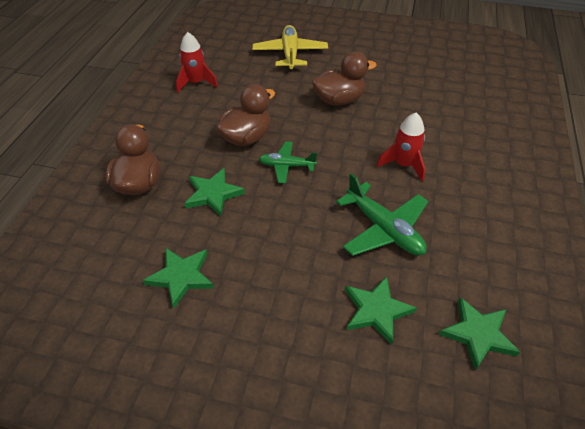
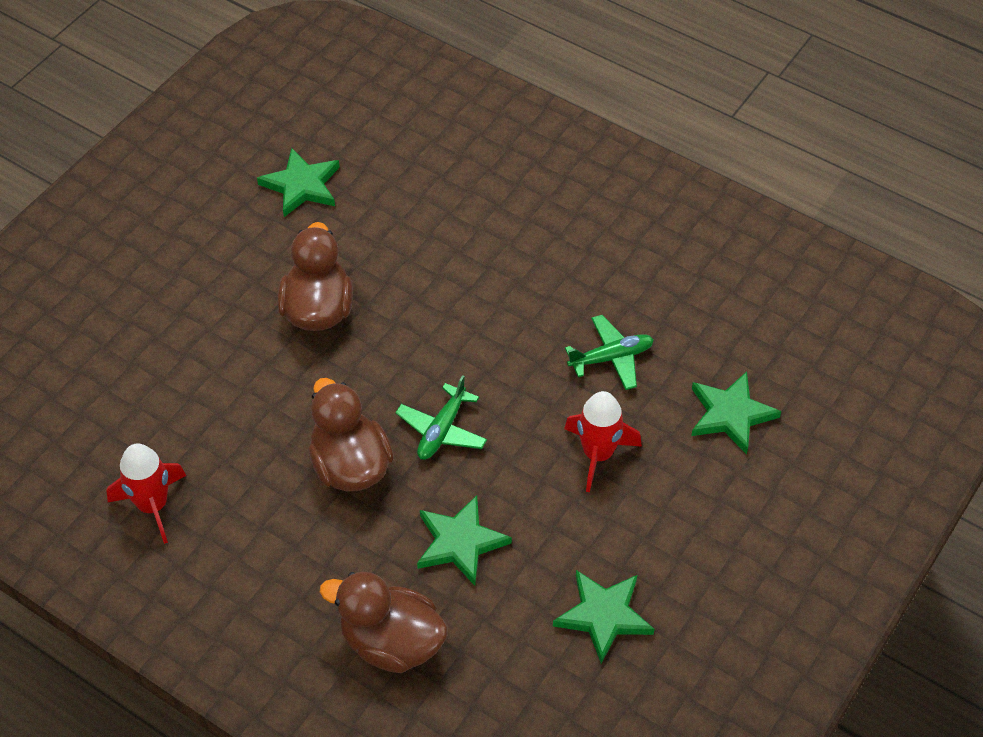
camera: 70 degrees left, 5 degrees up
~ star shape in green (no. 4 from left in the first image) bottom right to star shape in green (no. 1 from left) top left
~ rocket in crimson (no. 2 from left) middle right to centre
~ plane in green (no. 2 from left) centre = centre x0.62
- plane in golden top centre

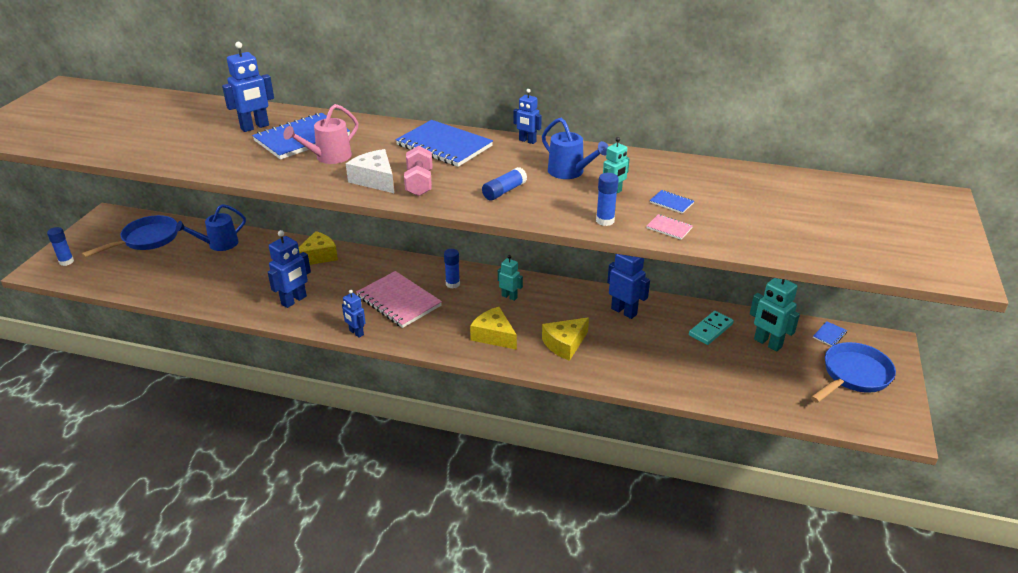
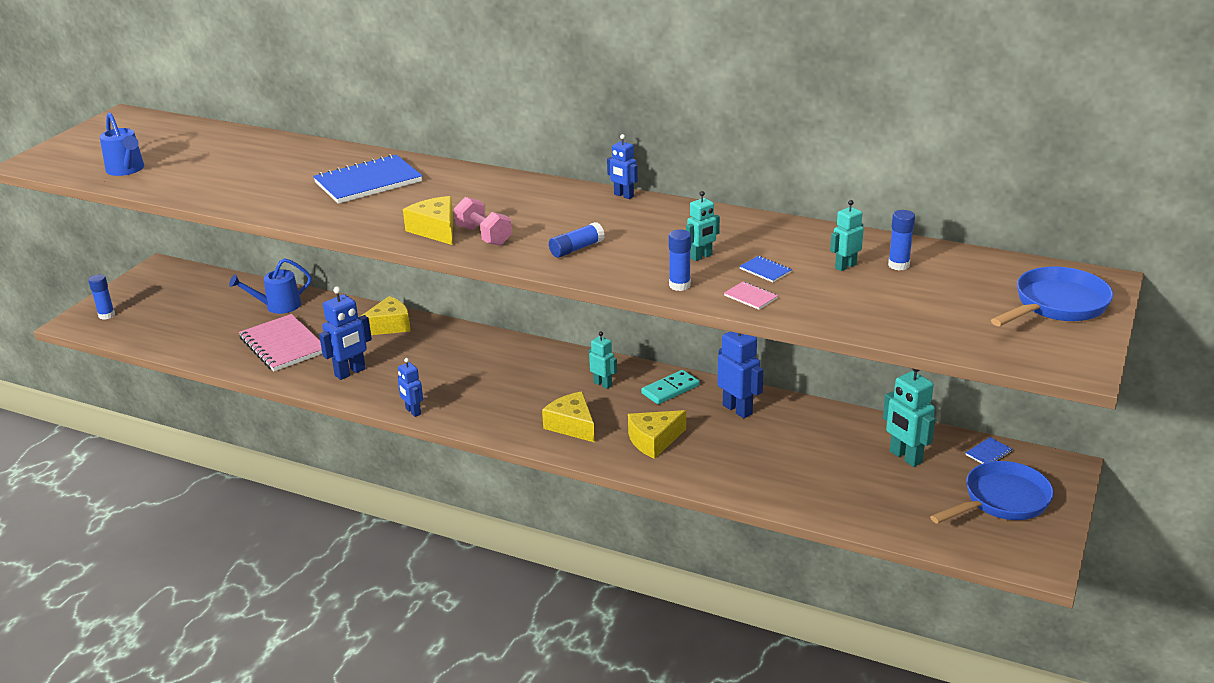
camera: 10 degrees right, 5 degrees down
~ sprinkling can in royal blue (no. 2 from left in the first image) top centre to sprinkling can in royal blue (no. 1 from left) top left
~ notebook in pink (no. 1 from left) centre to middle left
~ piece of cheese in snow-white top centre to piece of cheese in golden (no. 2 from left) top centre
~ free weight in pink top centre = top centre 45 degrees counterclockwise
~ domino piece in aqua middle right to centre
+ toy robot in aqua (no. 3 from left) middle right
~ glue in royal blue (no. 2 from left in the first image) centre to glue in royal blue (no. 4 from left) middle right
~ frying pan in royal blue (no. 1 from left in the first image) middle left to frying pan in royal blue (no. 2 from left) middle right
- toy robot in royal blue (no. 1 from left) top left
- sprinkling can in pink top left
- notebook in royal blue (no. 2 from left) top centre

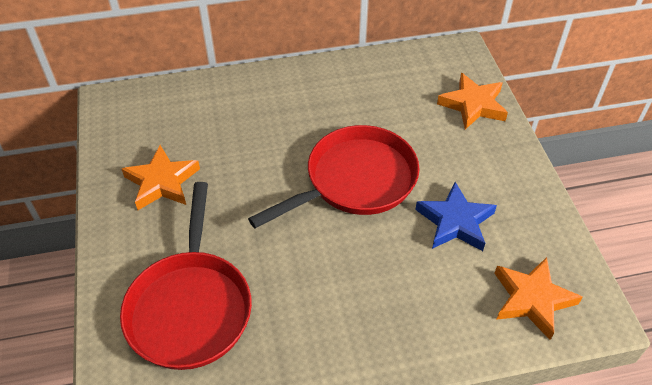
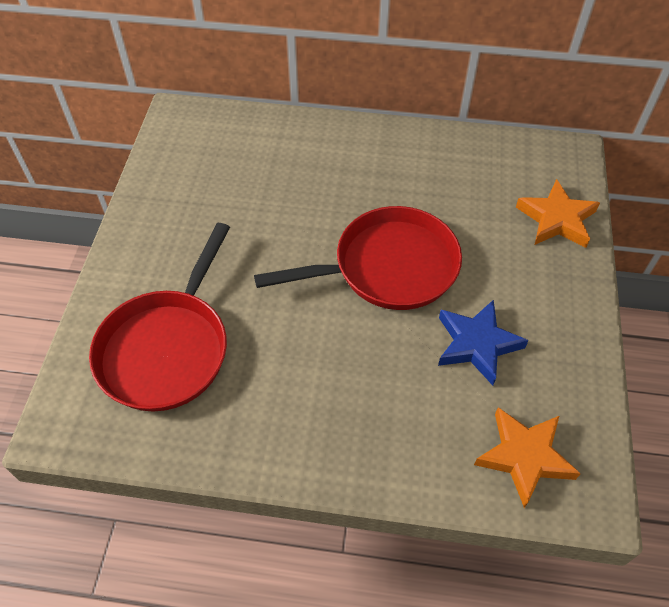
camera: 20 degrees right, 5 degrees up
- star shape in orange (no. 1 from left) middle left

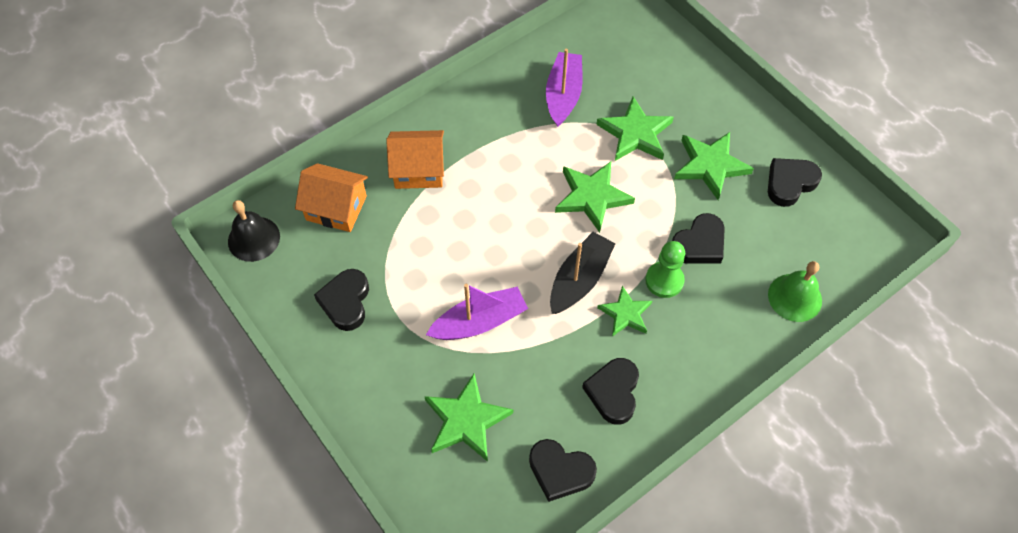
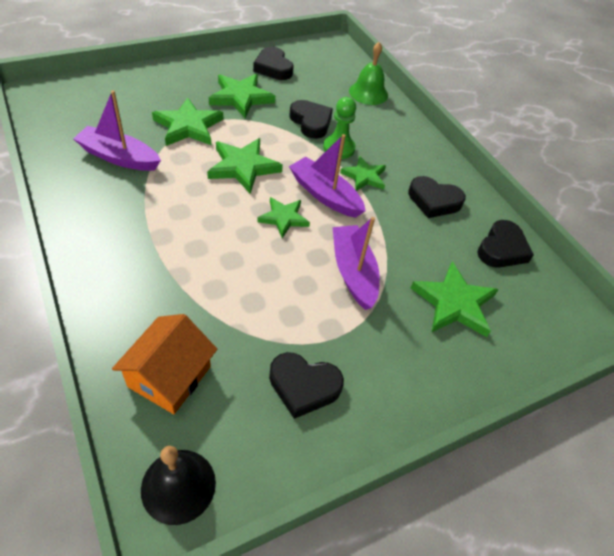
camera: 85 degrees left, 10 degrees down
+ star shape in green (no. 4 from left) centre
~ boat in black centre to boat in royal purple (no. 2 from left) top centre
- house in orange (no. 2 from left) top centre

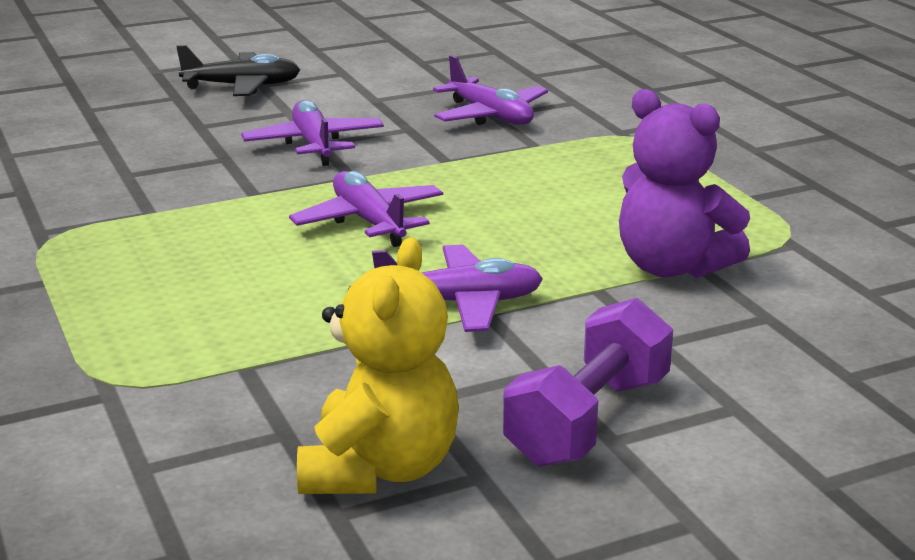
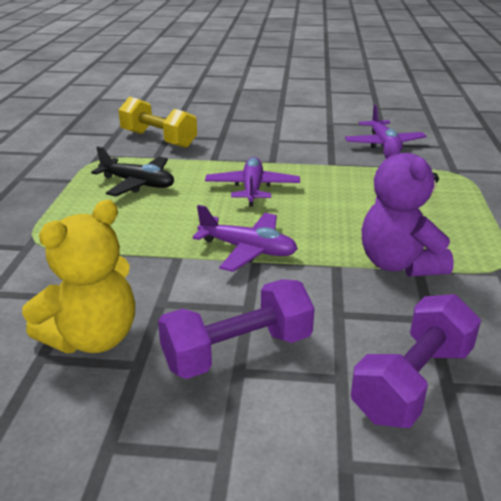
camera: 30 degrees right, 5 degrees up
~ plane in black top left to middle left
+ free weight in golden top left
+ free weight in royal purple (no. 2 from left) bottom right
- plane in royal purple (no. 1 from left) top centre

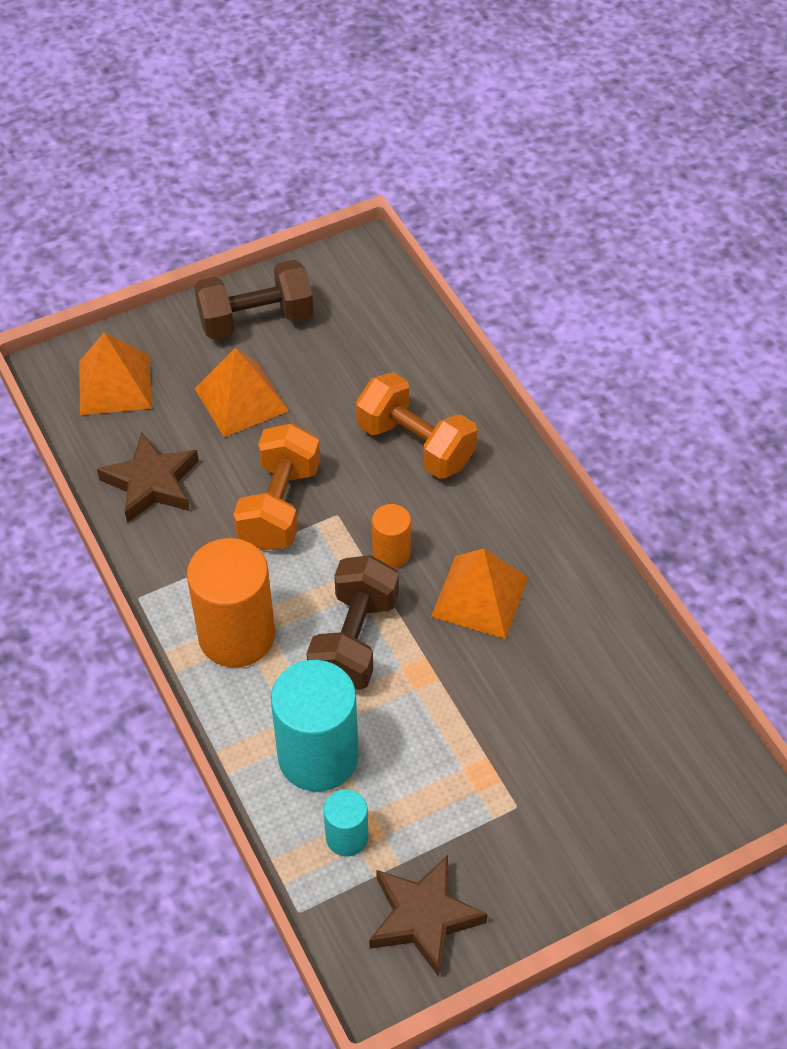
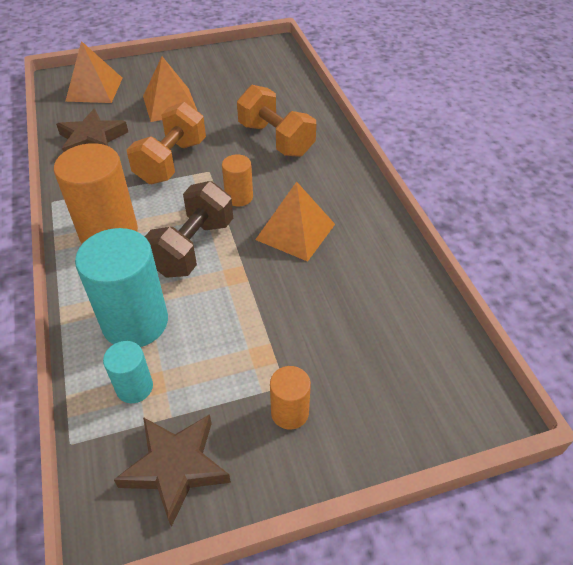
camera: 10 degrees right, 5 degrees down
+ cylinder in orange (no. 3 from left) bottom centre
- free weight in dark brown (no. 1 from left) top left

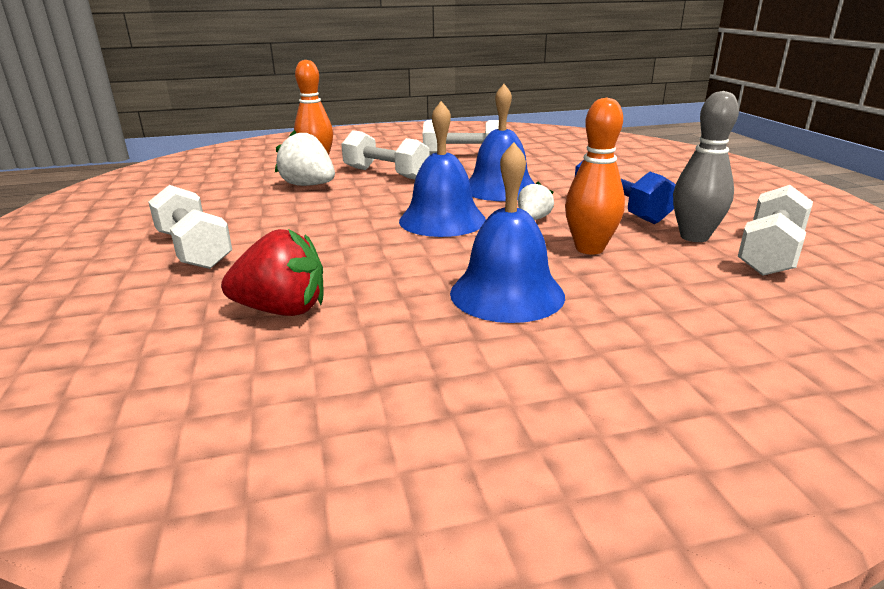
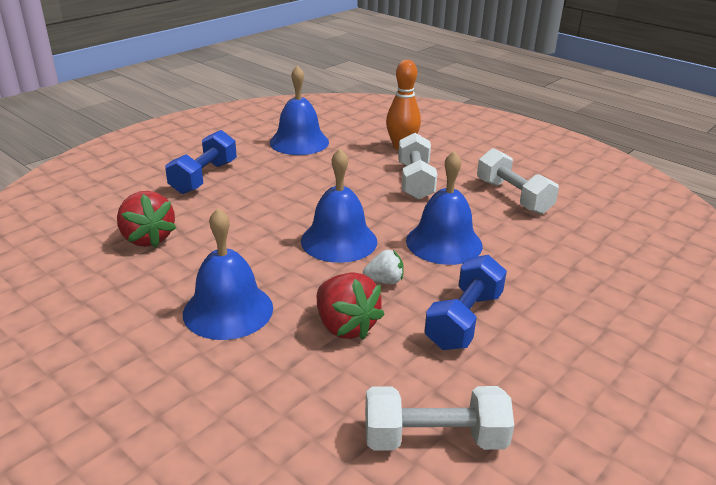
camera: 55 degrees right, 5 degrees up
~ free weight in snow-white (no. 1 from left) middle left to free weight in royal blue (no. 1 from left) middle left
+ school bell in royal blue (no. 2 from left) top centre
~ skittle in orange (no. 2 from left) top right to toy strawberry in crimson (no. 2 from left) centre
- toy strawberry in snow-white (no. 1 from left) top centre
- skittle in grey top right

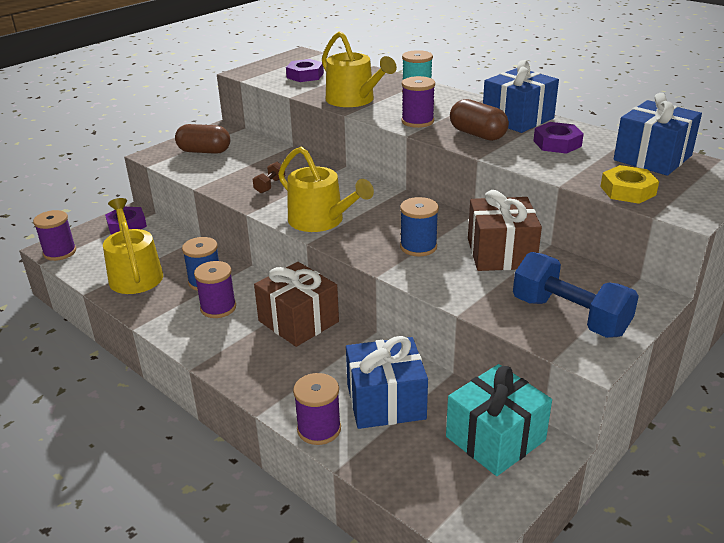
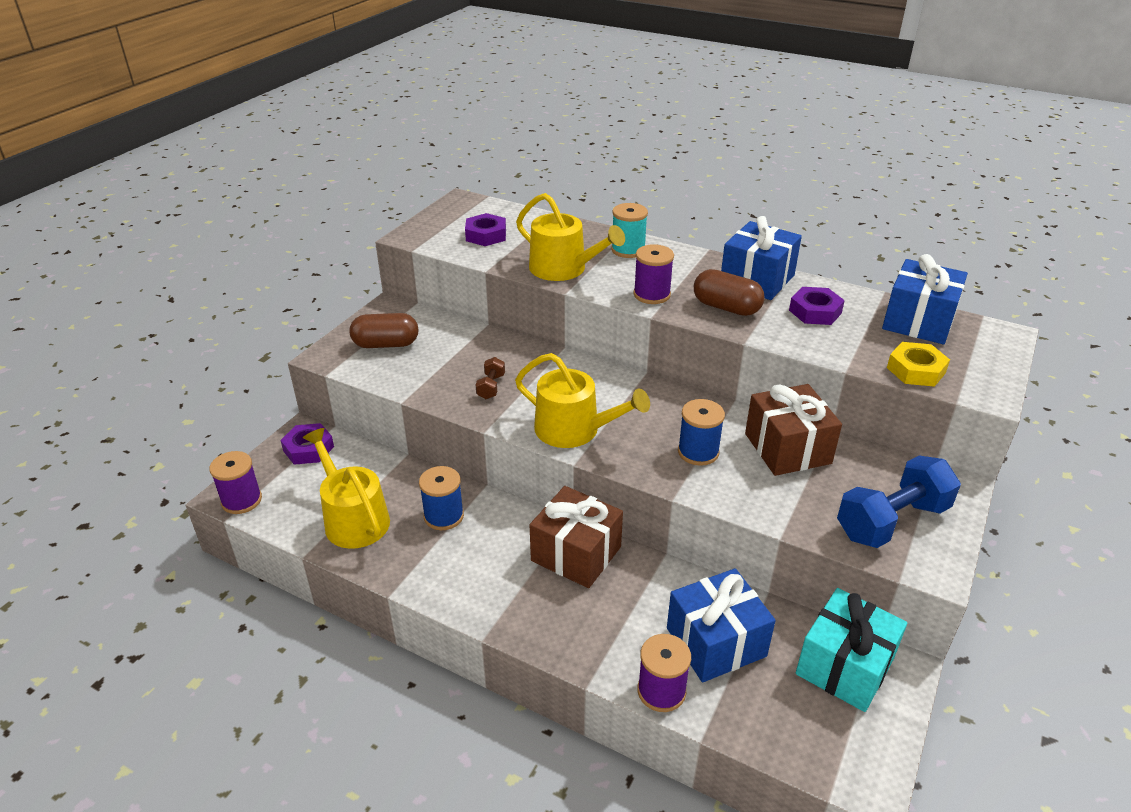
camera: 15 degrees left, 5 degrees up
~ free weight in royal blue middle right = middle right 60 degrees counterclockwise
- spool in royal purple (no. 2 from left) middle left

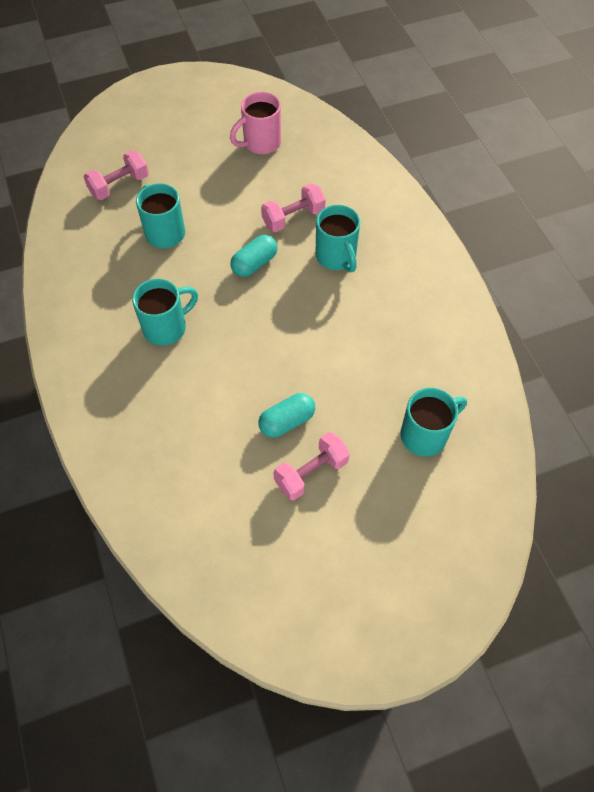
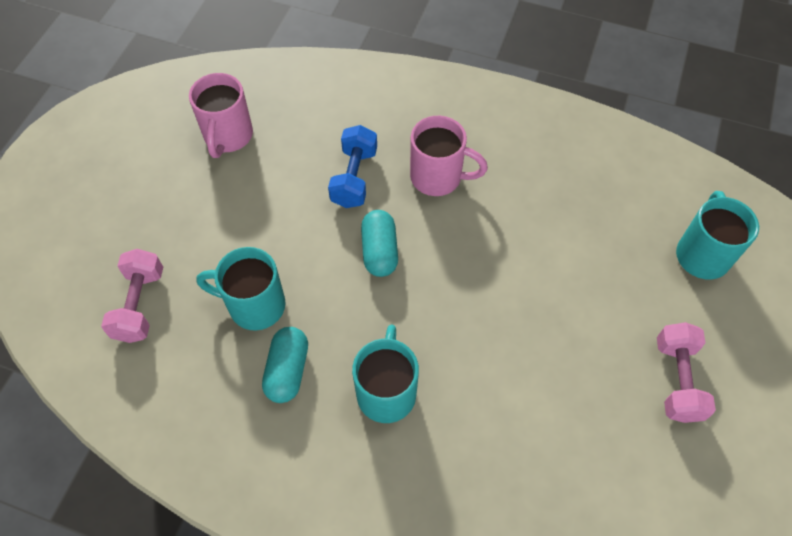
camera: 50 degrees left, 0 degrees up
~ pill in aqua (no. 2 from left in the first image) centre to pill in aqua (no. 1 from left) bottom centre
~ free weight in pink (no. 2 from left) top centre to free weight in royal blue top centre
~ mug in aqua (no. 3 from left) top centre to mug in pink (no. 2 from left) top centre

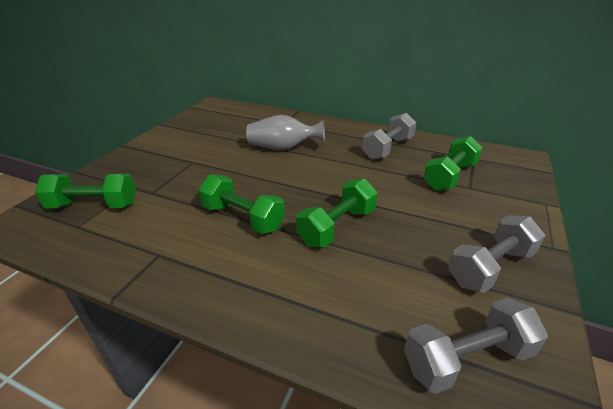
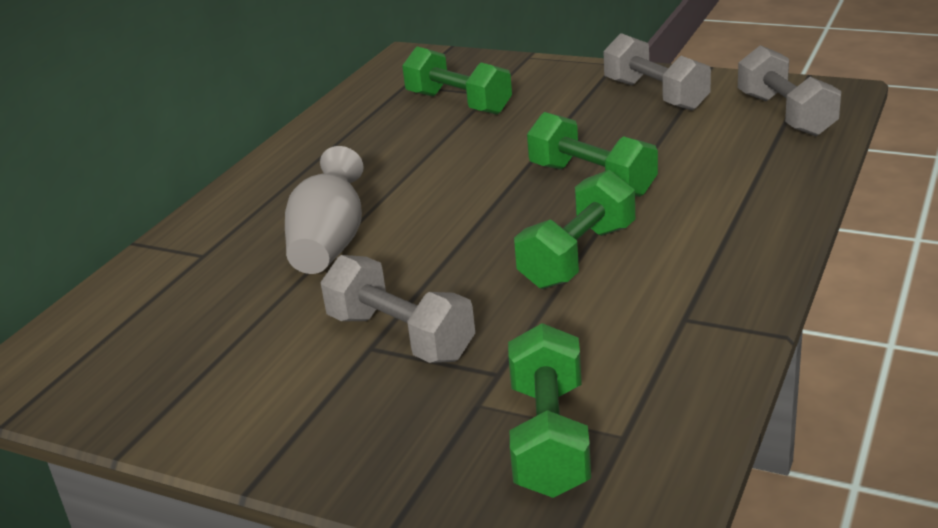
camera: 85 degrees left, 5 degrees down
~ free weight in grey (no. 1 from left) top centre to centre

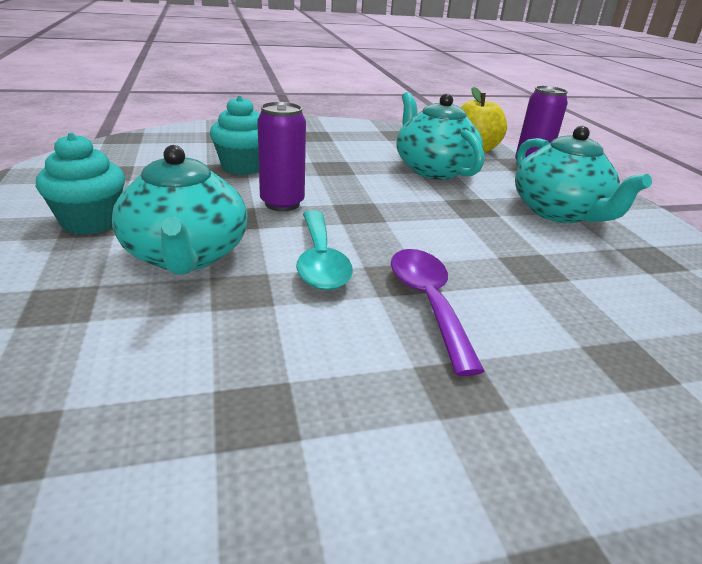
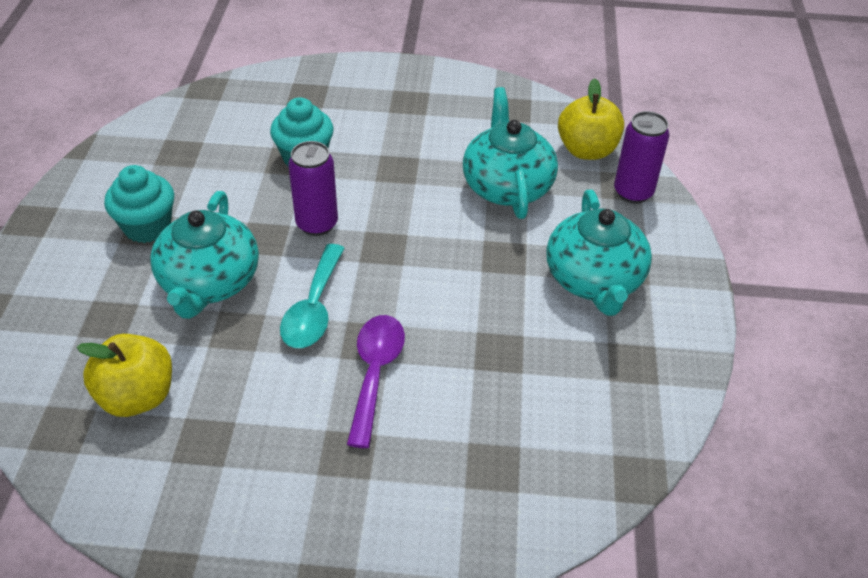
camera: 20 degrees right, 15 degrees up
+ apple in golden (no. 1 from left) middle left

